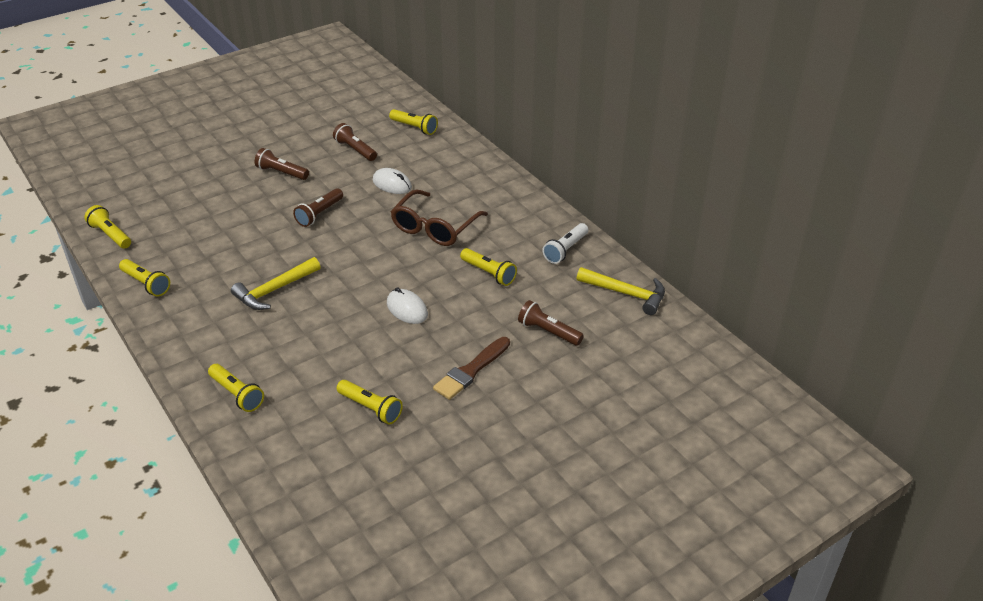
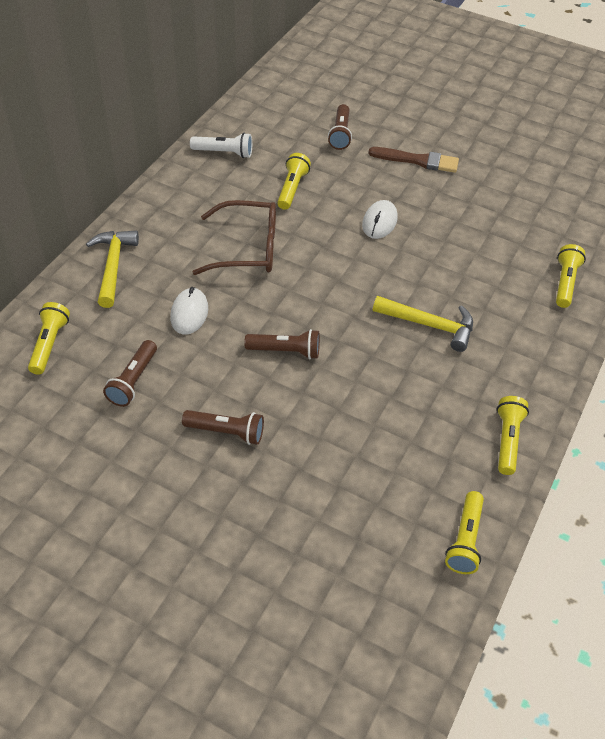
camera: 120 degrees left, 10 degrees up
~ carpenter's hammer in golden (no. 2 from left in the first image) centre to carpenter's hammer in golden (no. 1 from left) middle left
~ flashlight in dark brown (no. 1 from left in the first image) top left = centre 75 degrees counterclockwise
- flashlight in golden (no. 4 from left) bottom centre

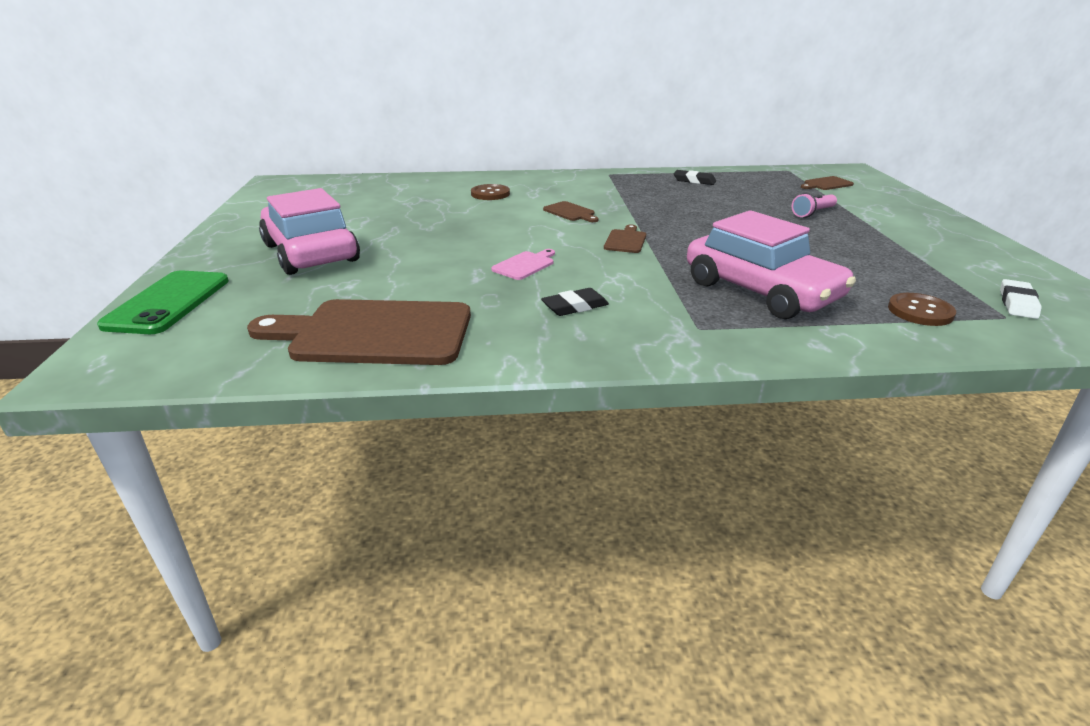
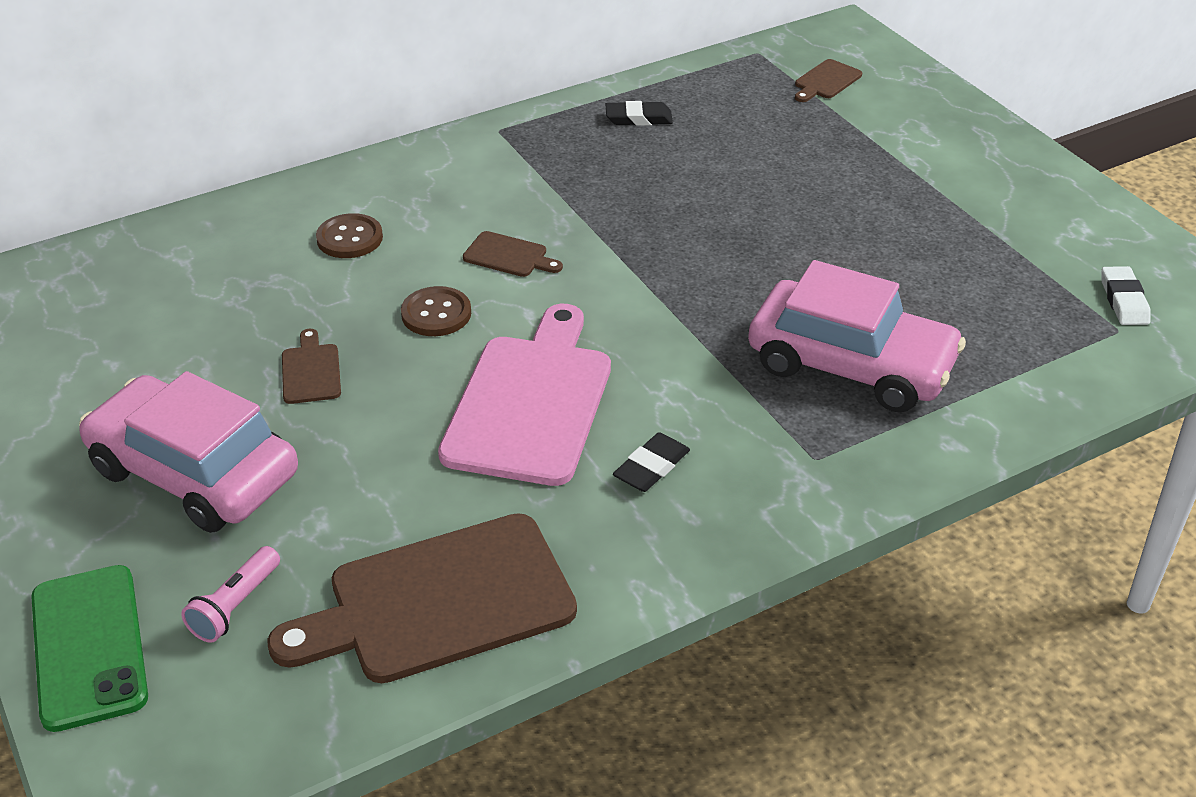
camera: 25 degrees left, 10 degrees up
~ flashlight in pink top right to bottom left
~ bread board in dark brown (no. 3 from left in the first image) top centre to bread board in dark brown (no. 1 from left) middle left
~ shirt button in dark brown (no. 2 from left) middle right to centre
~ bread board in pink centre = centre x2.32

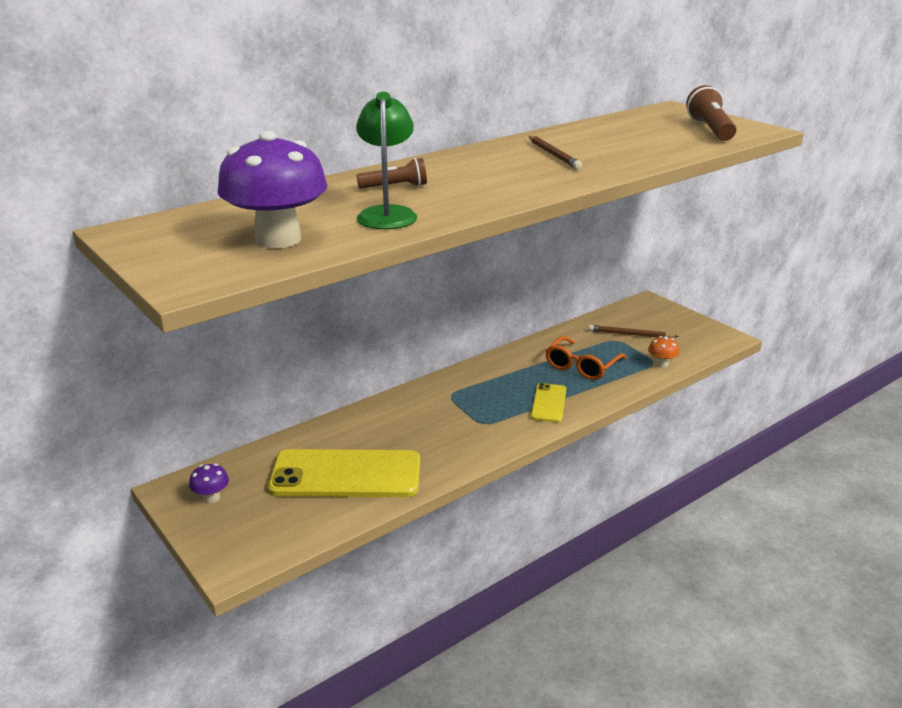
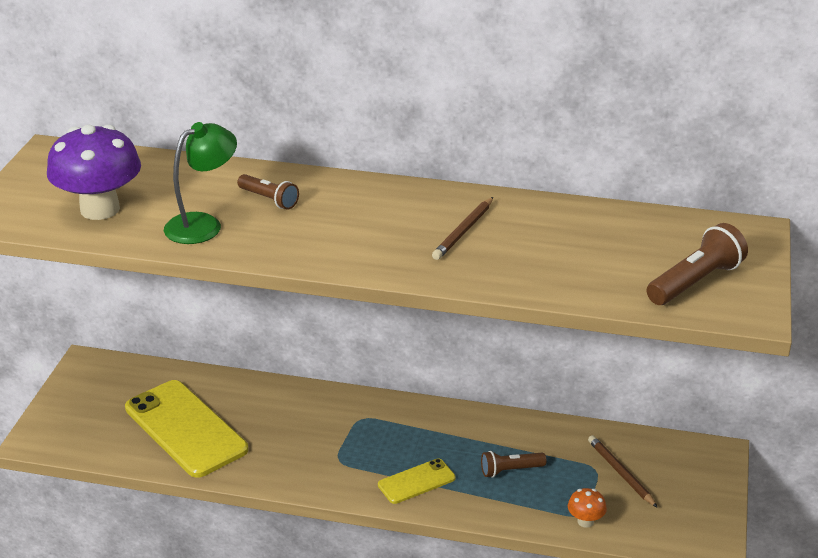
camera: 50 degrees right, 5 degrees up
~ spectacles in orange centre to flashlight in dark brown (no. 2 from left) bottom centre
- toadstool in royal purple (no. 1 from left) bottom left

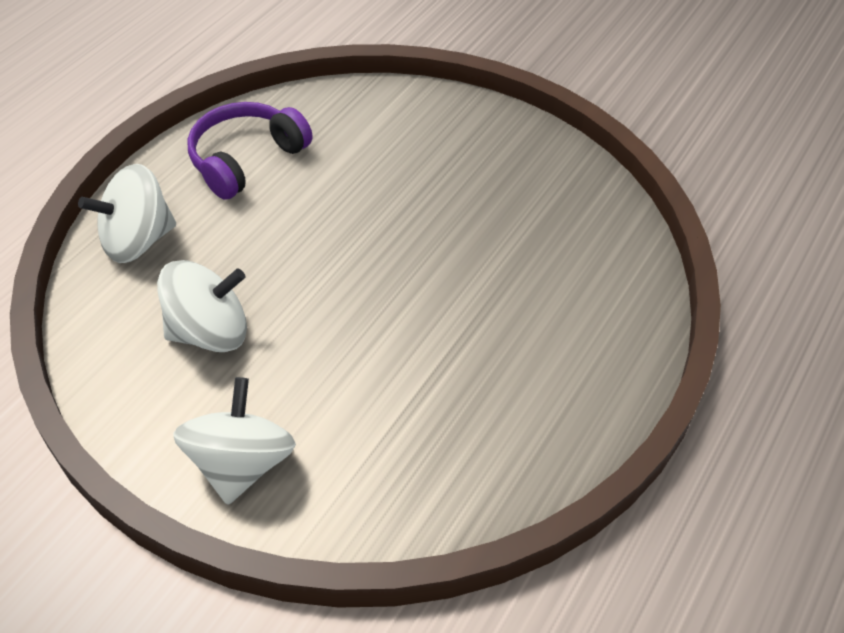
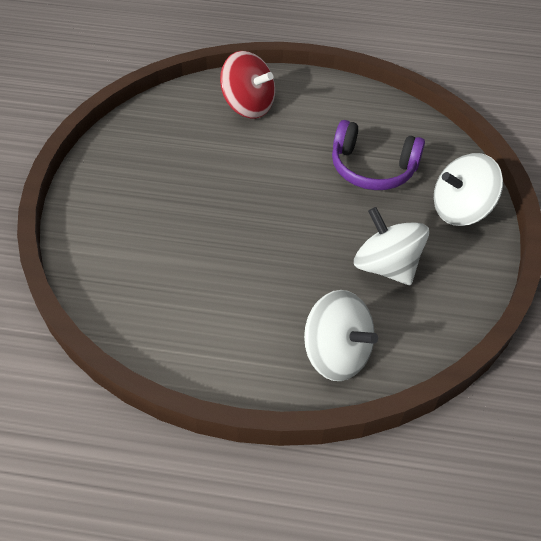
camera: 115 degrees left, 0 degrees up
+ spinning top in crimson top centre
~ headphones in royal purple top left to top right

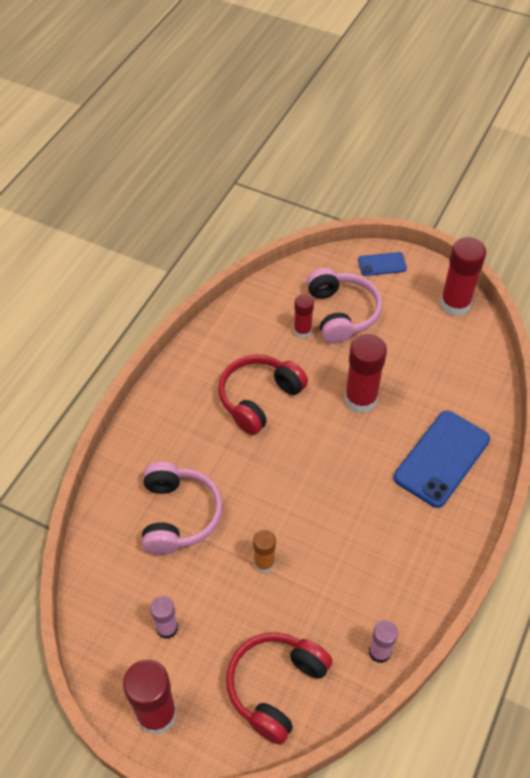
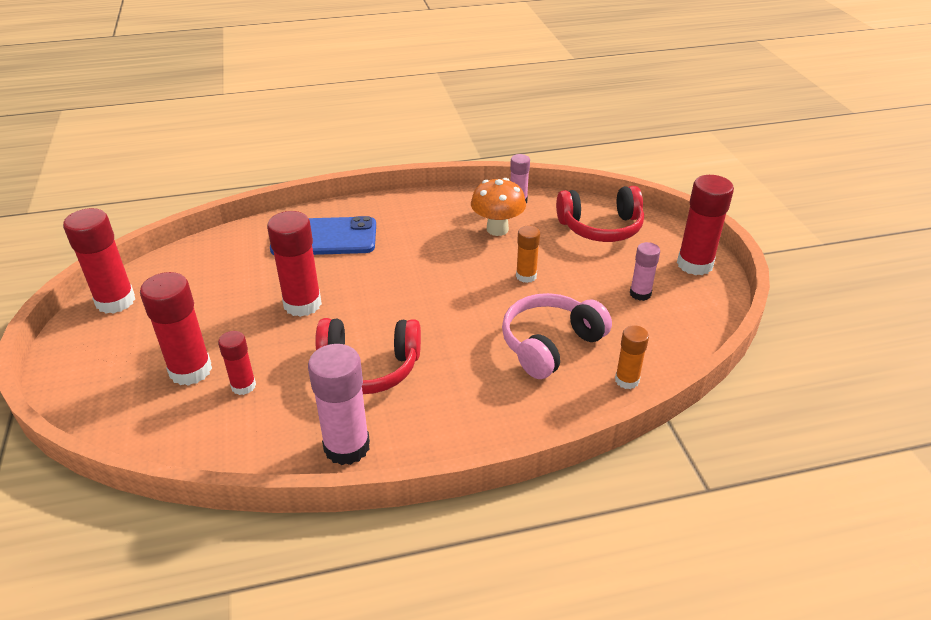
camera: 130 degrees left, 15 degrees down
~ headphones in pink (no. 2 from left) centre to glue in crimson (no. 2 from left) middle left
+ glue in pink (no. 1 from left) centre
+ toadstool in orange centre
+ glue in orange (no. 2 from left) middle right
- phone in royal blue (no. 1 from left) middle right

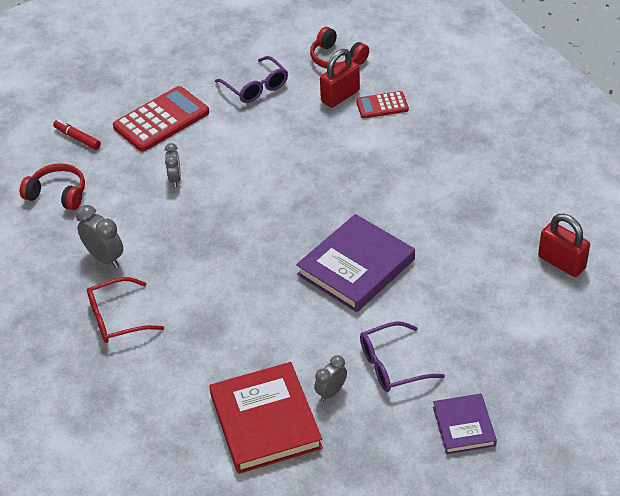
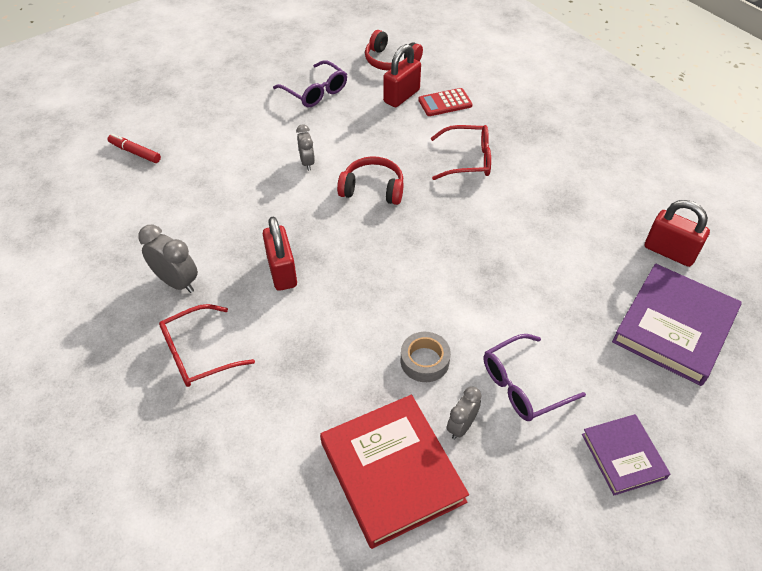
camera: 10 degrees left, 5 degrees up
+ small lock in crimson (no. 1 from left) centre
~ alarm clock in grey (no. 2 from left) top left to top centre
~ headphones in crimson (no. 1 from left) middle left to top centre
+ roll of tape in grey centre
+ spectacles in crimson (no. 2 from left) top centre
~ hardcover in royal purple (no. 1 from left in the first image) centre to hardcover in royal purple (no. 2 from left) middle right
- calculator in crimson (no. 1 from left) top left

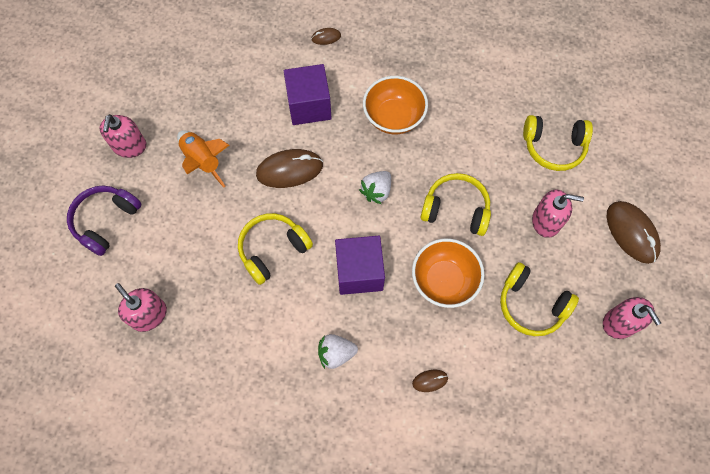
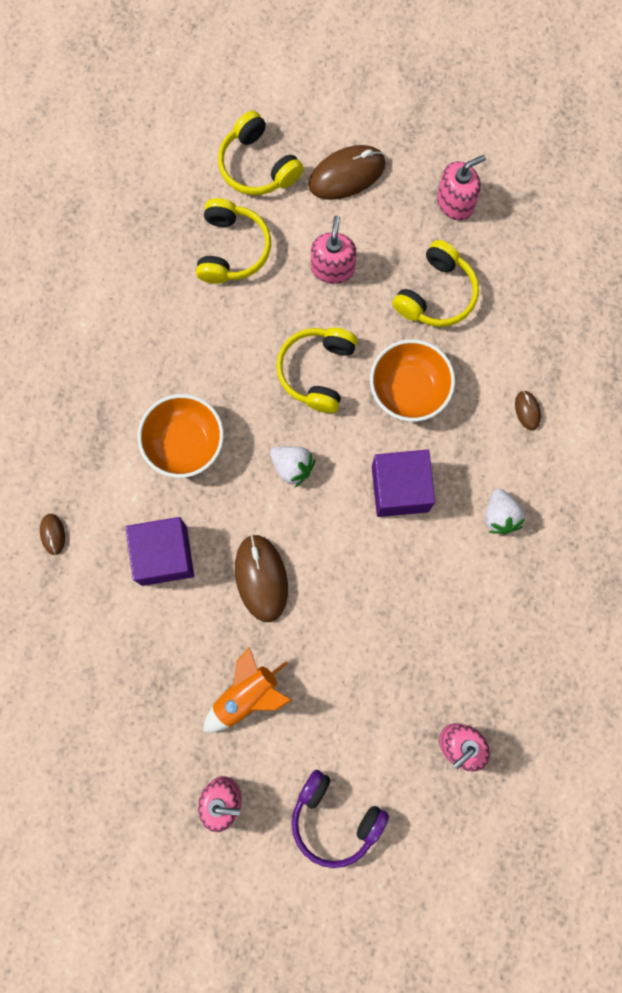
camera: 90 degrees left, 10 degrees up
~ headphones in golden (no. 1 from left in the first image) centre to headphones in golden (no. 2 from left) top centre

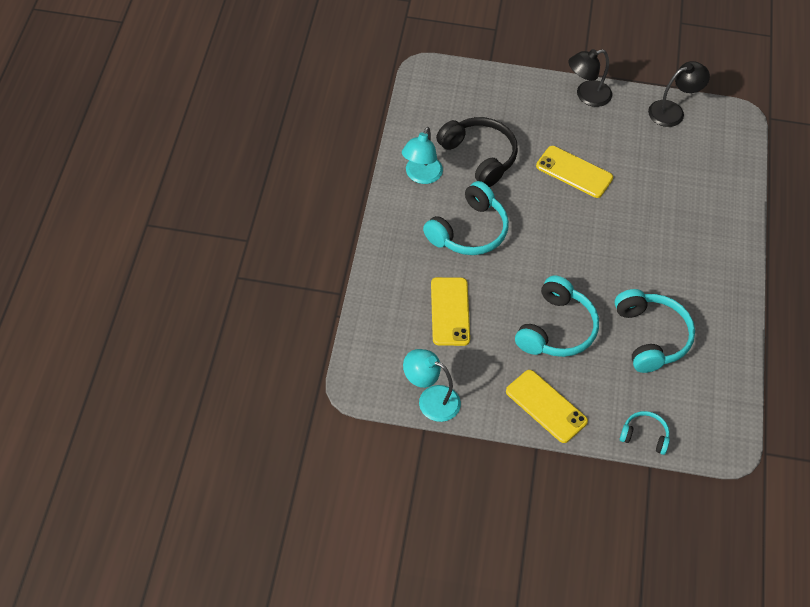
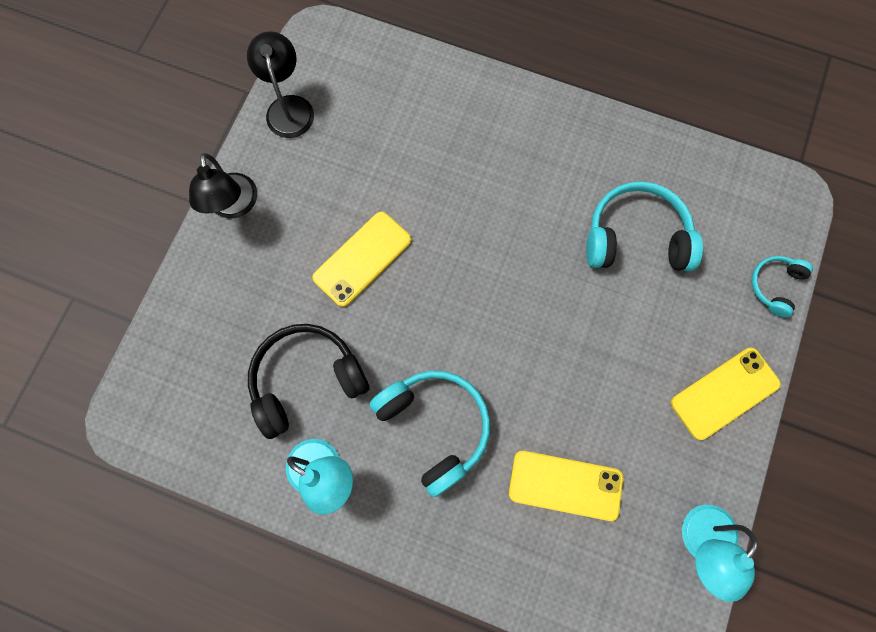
camera: 75 degrees left, 20 degrees up
- headphones in aqua (no. 2 from left) middle right

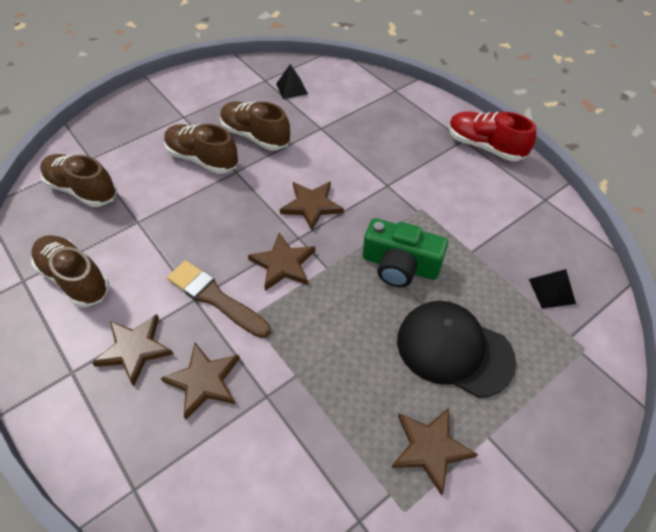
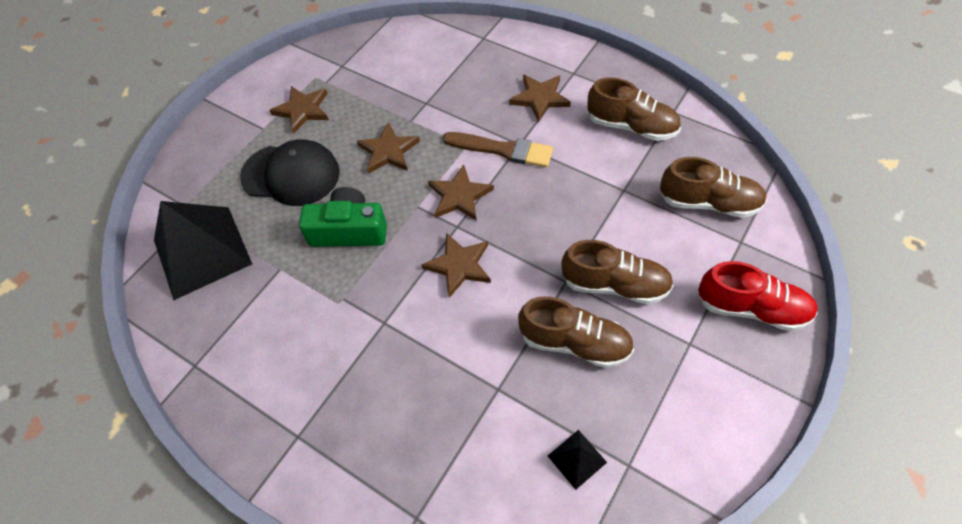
camera: 165 degrees right, 5 degrees up
~ solid pyramid in black (no. 2 from left in the first image) middle right = middle left x2.32
~ star shape in dark brown (no. 2 from left) bottom left to top centre
~ shoe in crimson top right to middle right

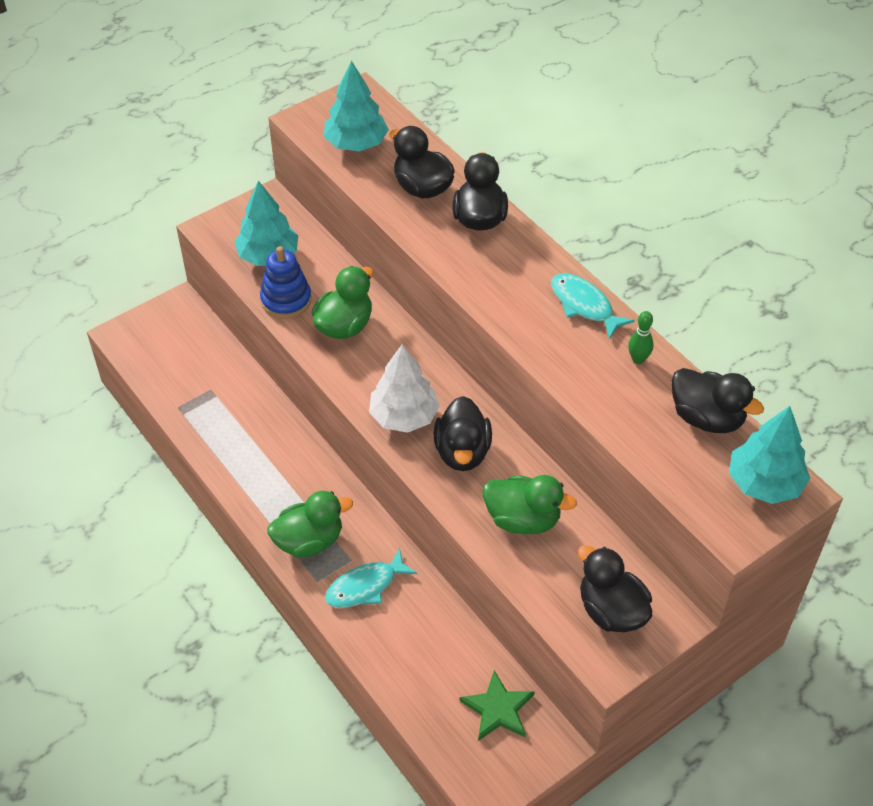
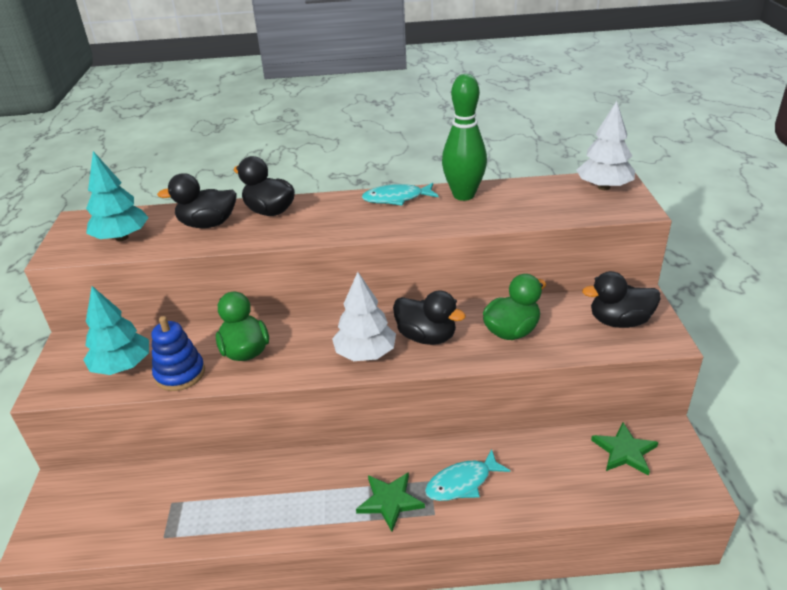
camera: 55 degrees left, 15 degrees down
~ duck in green (no. 1 from left) centre to star shape in green (no. 1 from left) bottom centre
~ toy fish in aqua (no. 1 from left in the first image) bottom centre = bottom centre 60 degrees clockwise
~ skittle in green middle right = top centre x2.31
~ fir tree in aqua (no. 3 from left) middle right to fir tree in snow-white (no. 2 from left) top right
- duck in black (no. 5 from left) middle right

